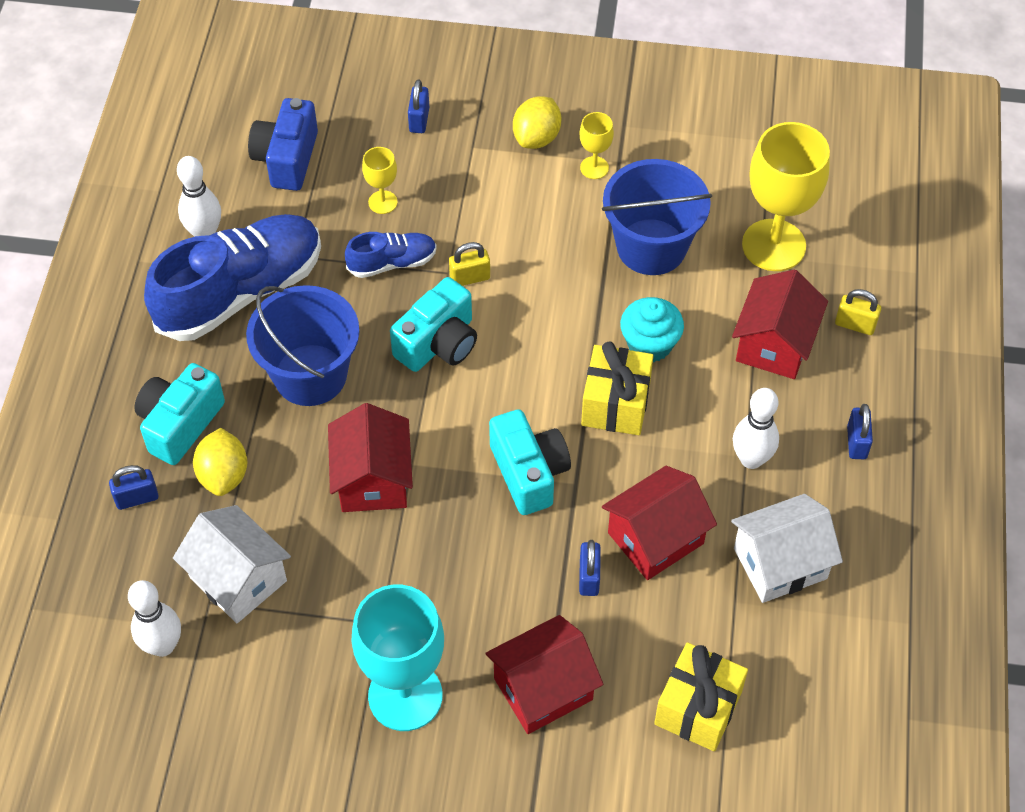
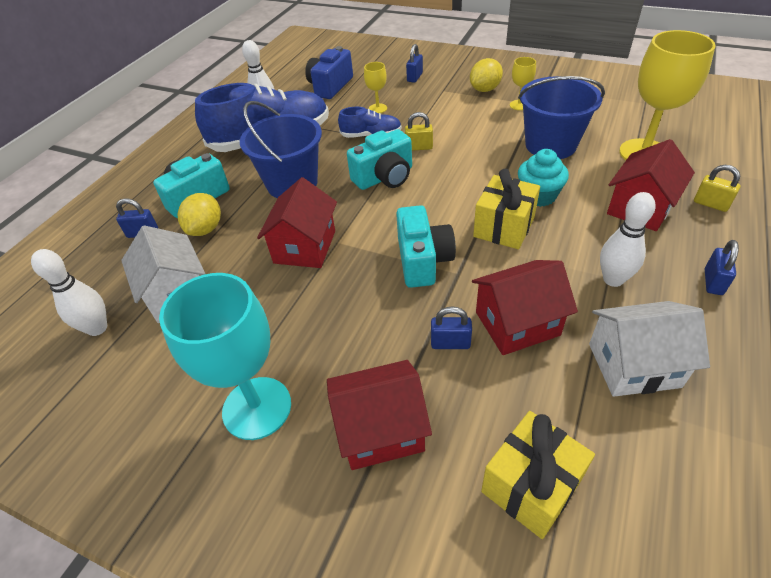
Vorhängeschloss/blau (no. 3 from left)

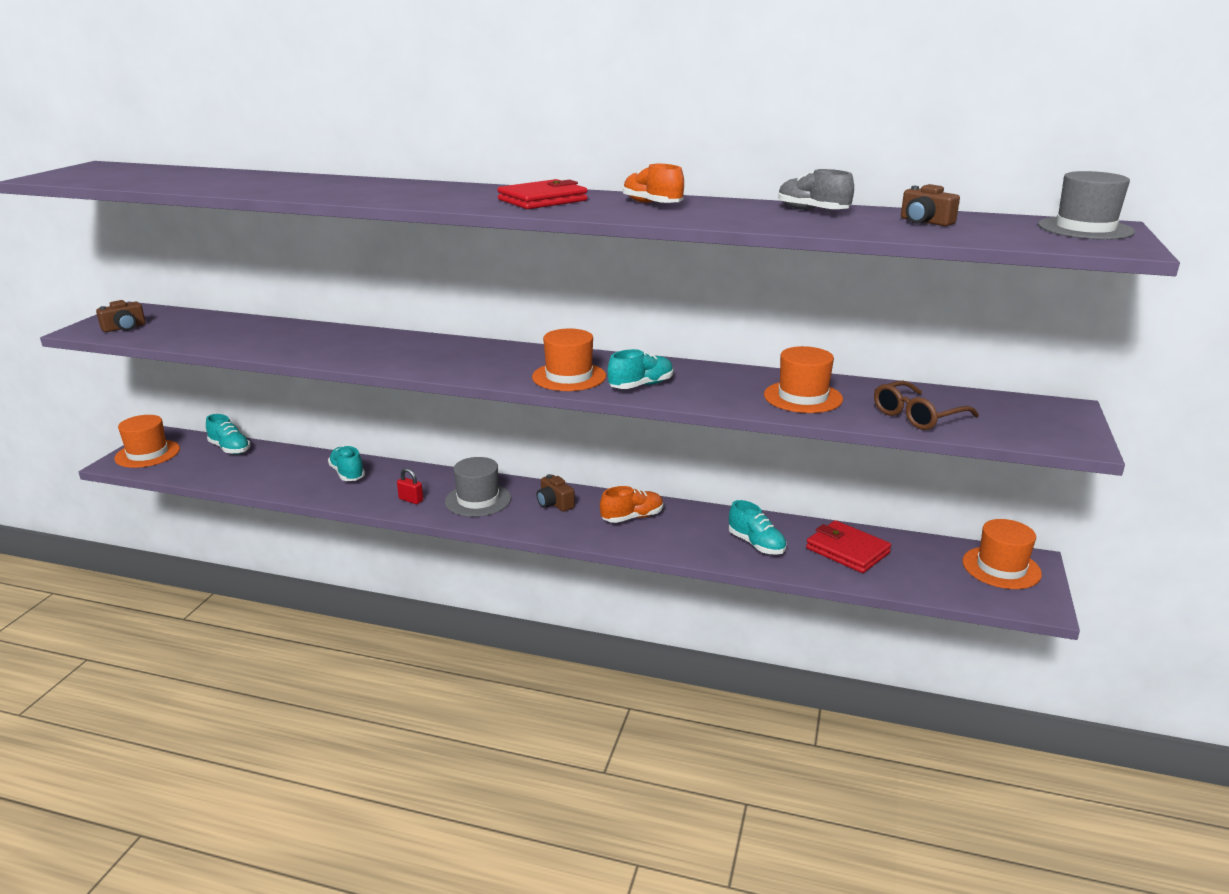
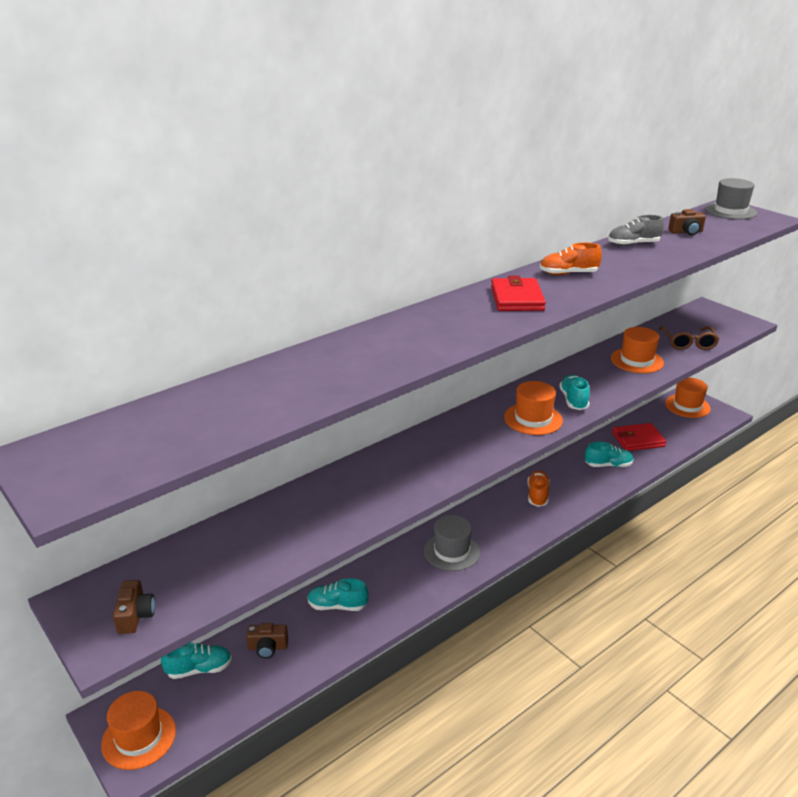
Vorhängeschloss/rot
Kamera/braun (no. 2 from left)

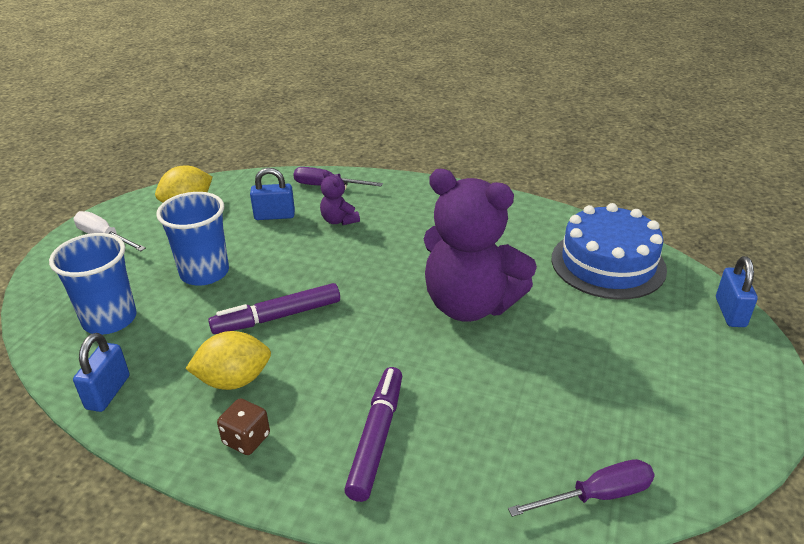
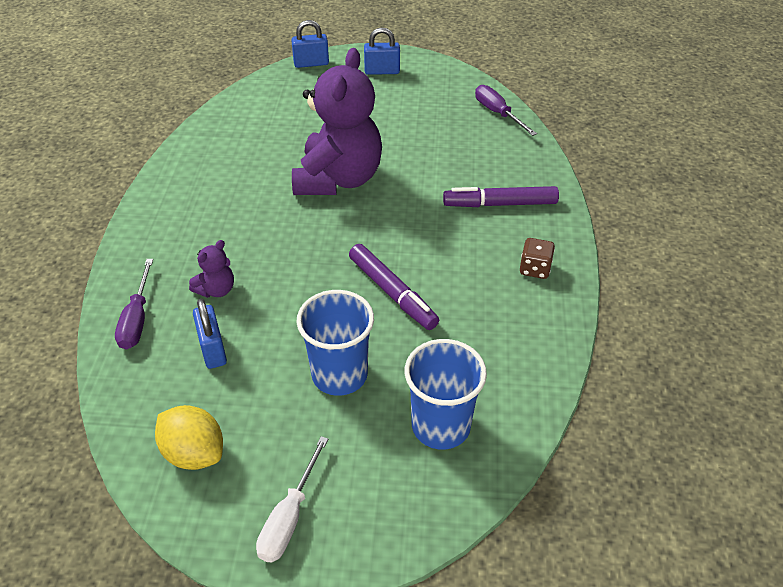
Kuchen/blau
Zitrone/gelb (no. 2 from left in the first image)
Vorhängeschloss/blau (no. 3 from left)

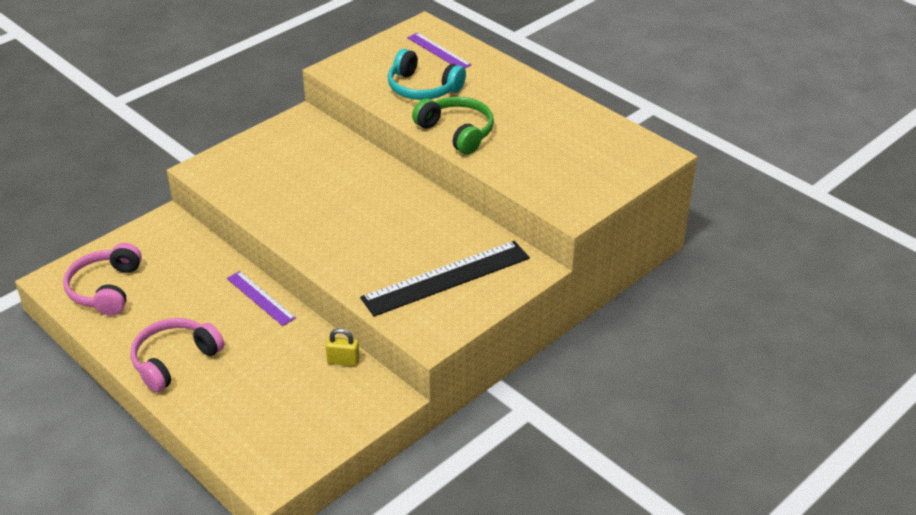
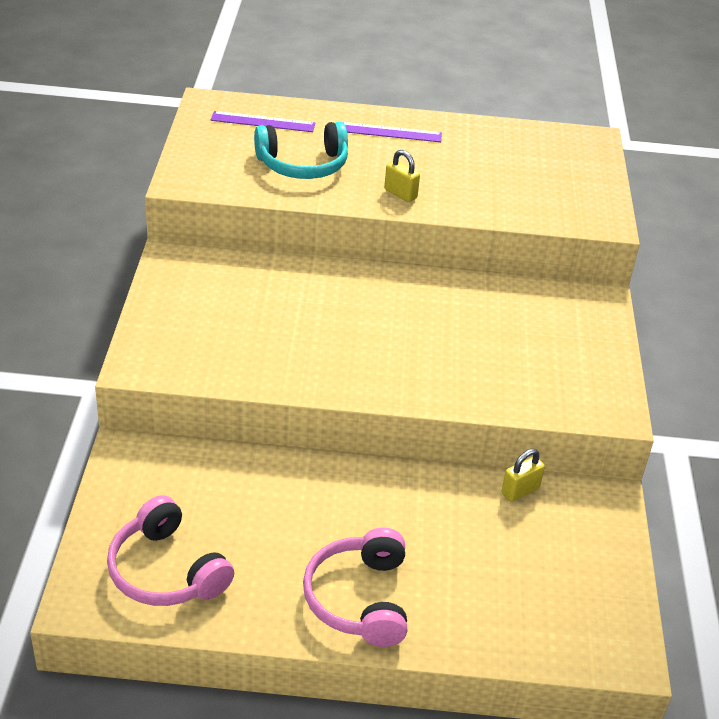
Vorhängeschloss/gelb (no. 1 from left)
Lineal/schwarz
Lineal/lila (no. 2 from left)

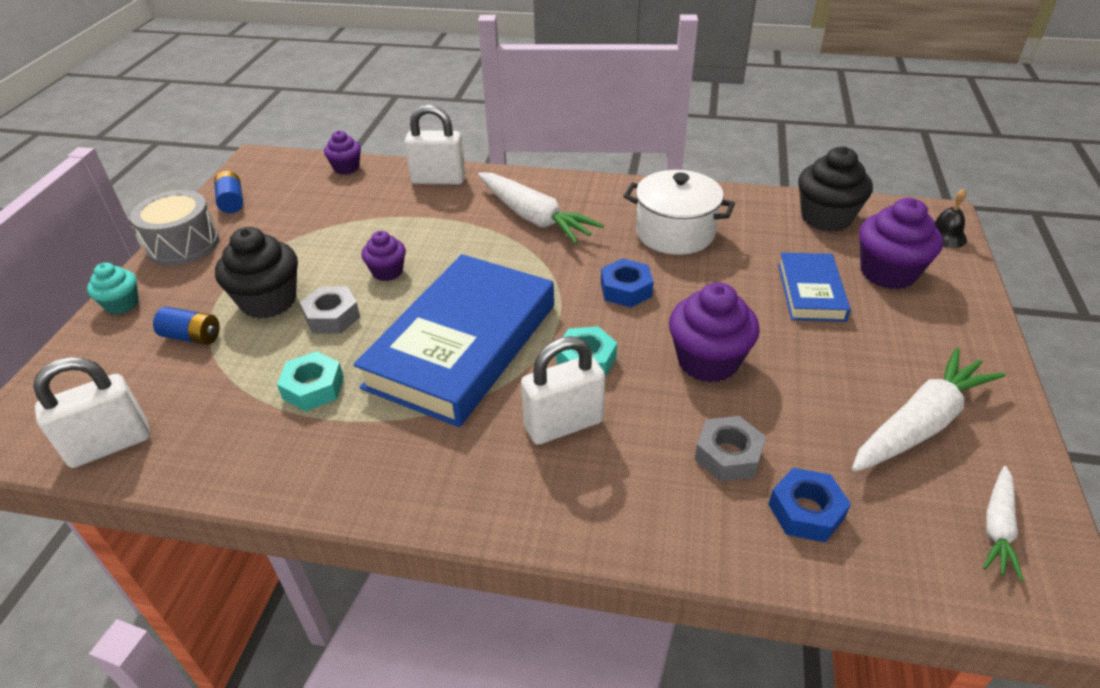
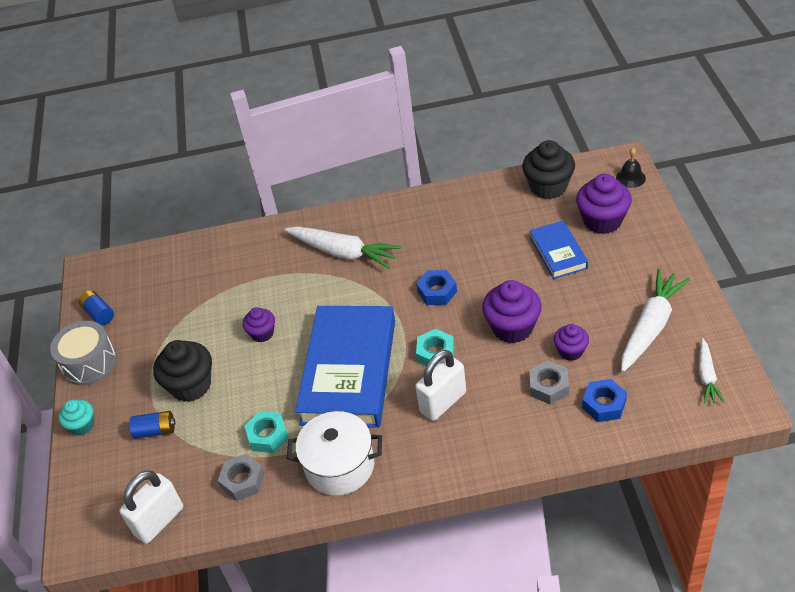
Vorhängeschloss/weiß (no. 2 from left in the first image)
Muffin/lila (no. 3 from left)
Kochtopf/weiß
Sechskantmutter/grau (no. 1 from left)

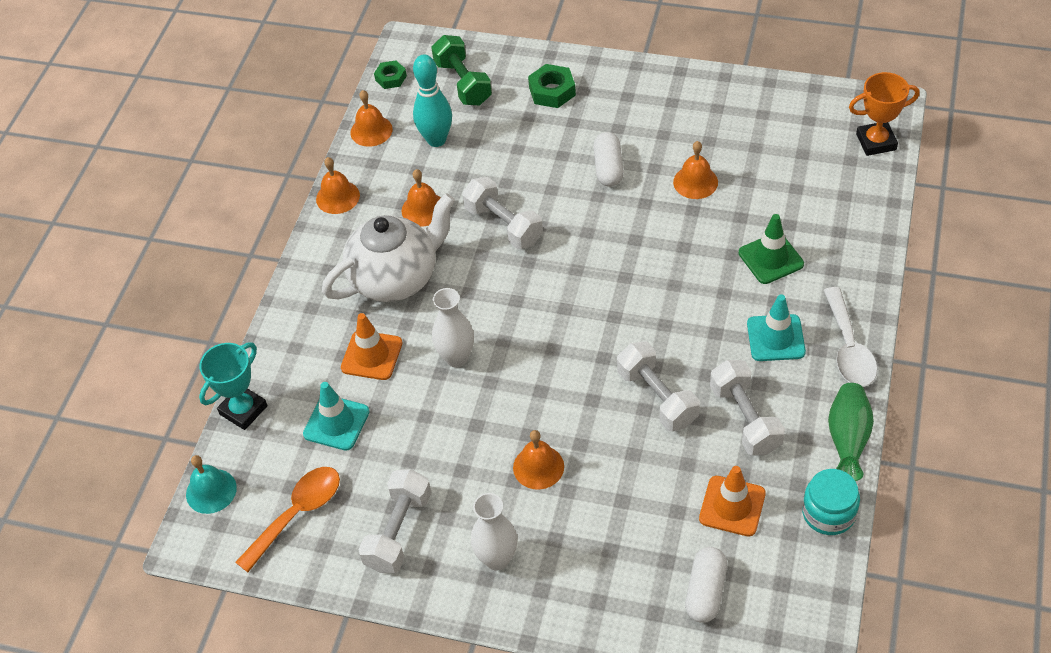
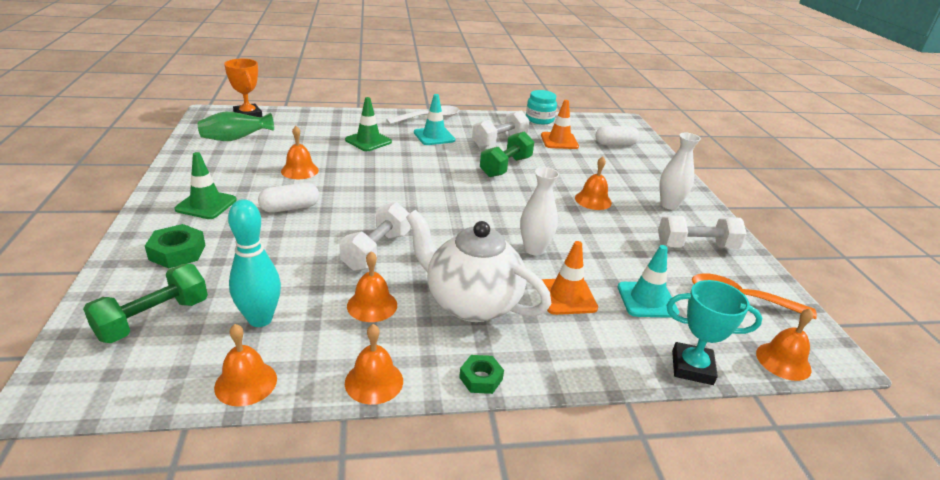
Sechskantmutter/grün (no. 2 from left)
Hantel/grün (no. 2 from left)
Vase/grün
Glocke/orange (no. 6 from left)
Leitkegel/grün (no. 1 from left)

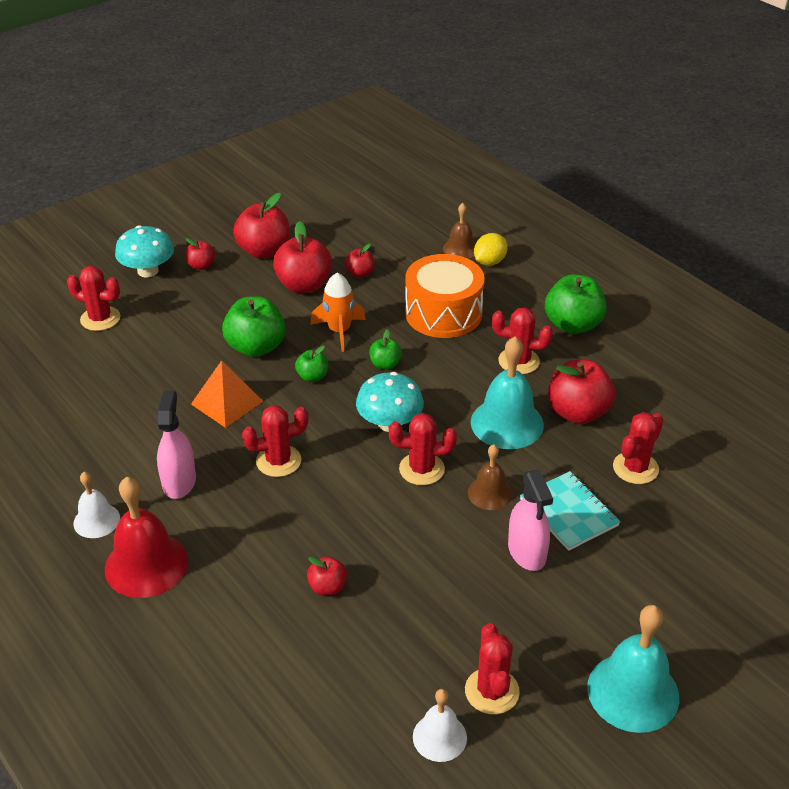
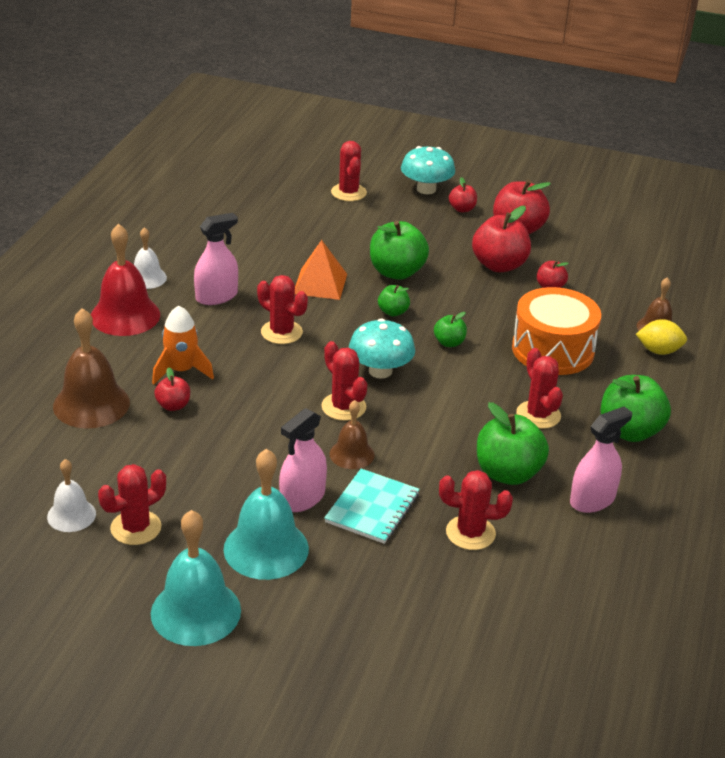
Rakete/orange
Glocke/türkis (no. 2 from left)
Apfel/grün (no. 4 from left)
Glocke/braun (no. 1 from left)
Sprühflasche/rosa (no. 3 from left)

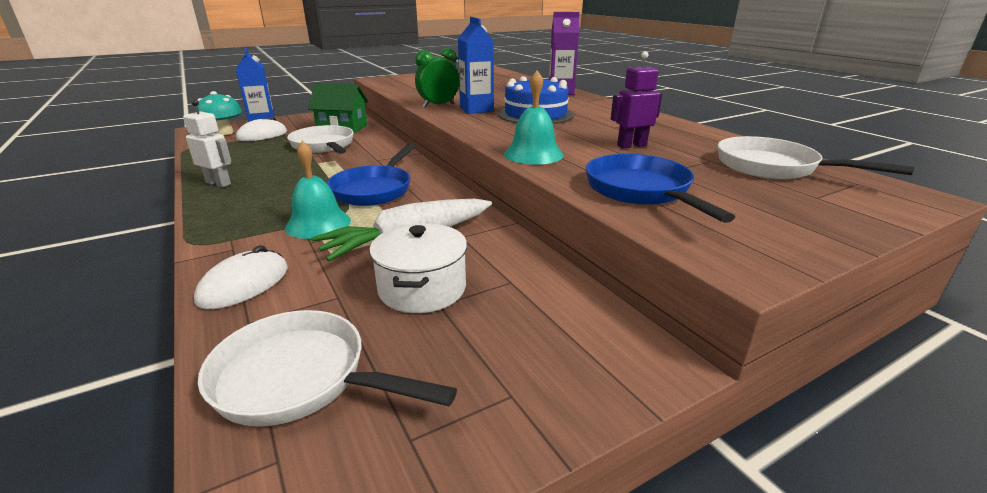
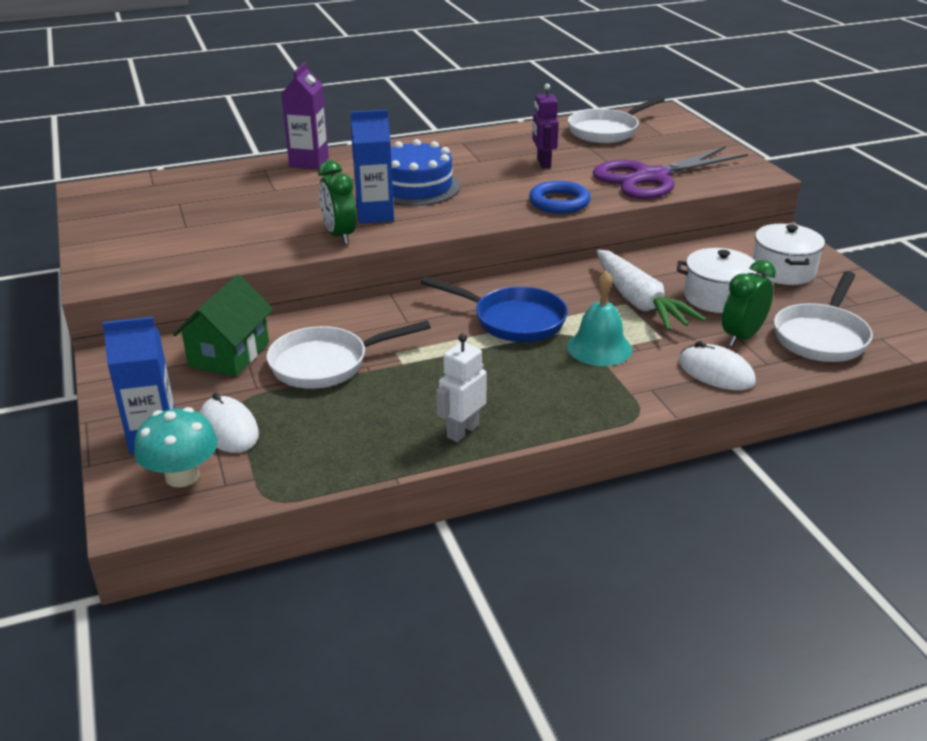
Ring/blau
Schere/lila
Kochtopf/weiß (no. 2 from left)
Wecker/grün (no. 2 from left)

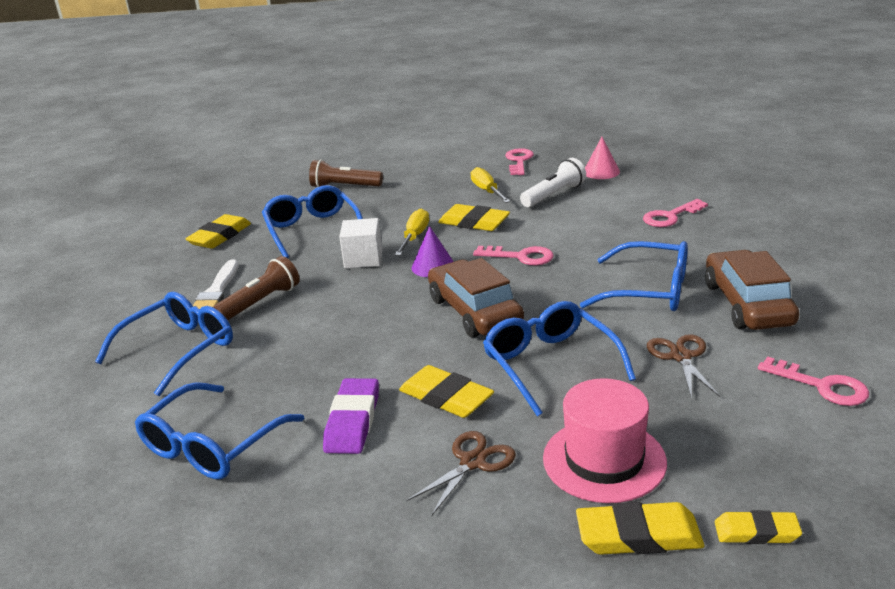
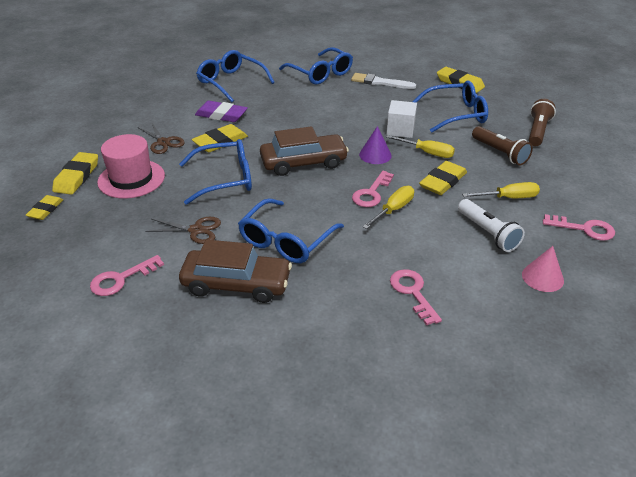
Taschenlampe/braun (no. 1 from left)
Schraubenzieher/gelb (no. 1 from left)

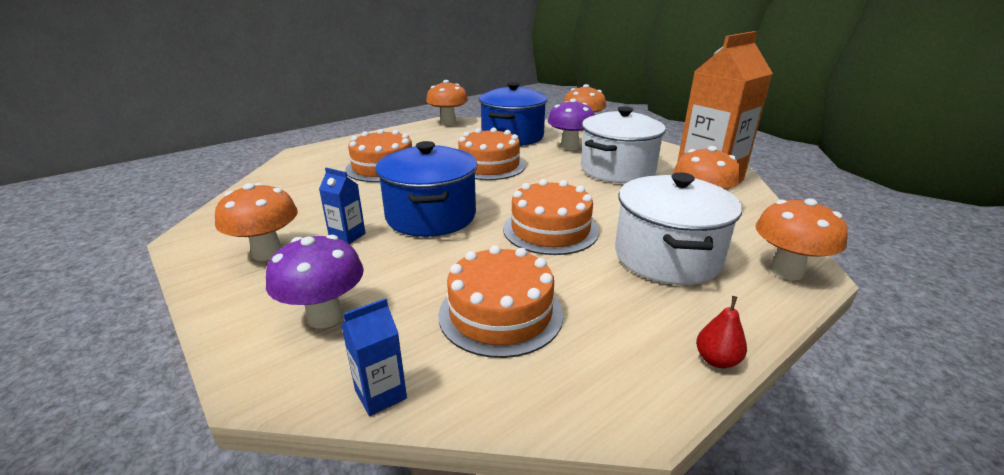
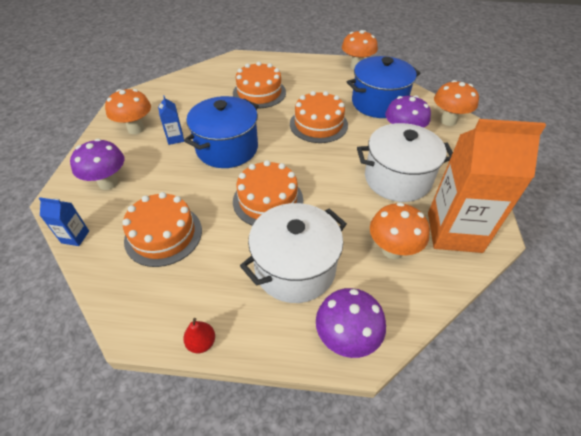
Pilz/lila (no. 2 from left)

